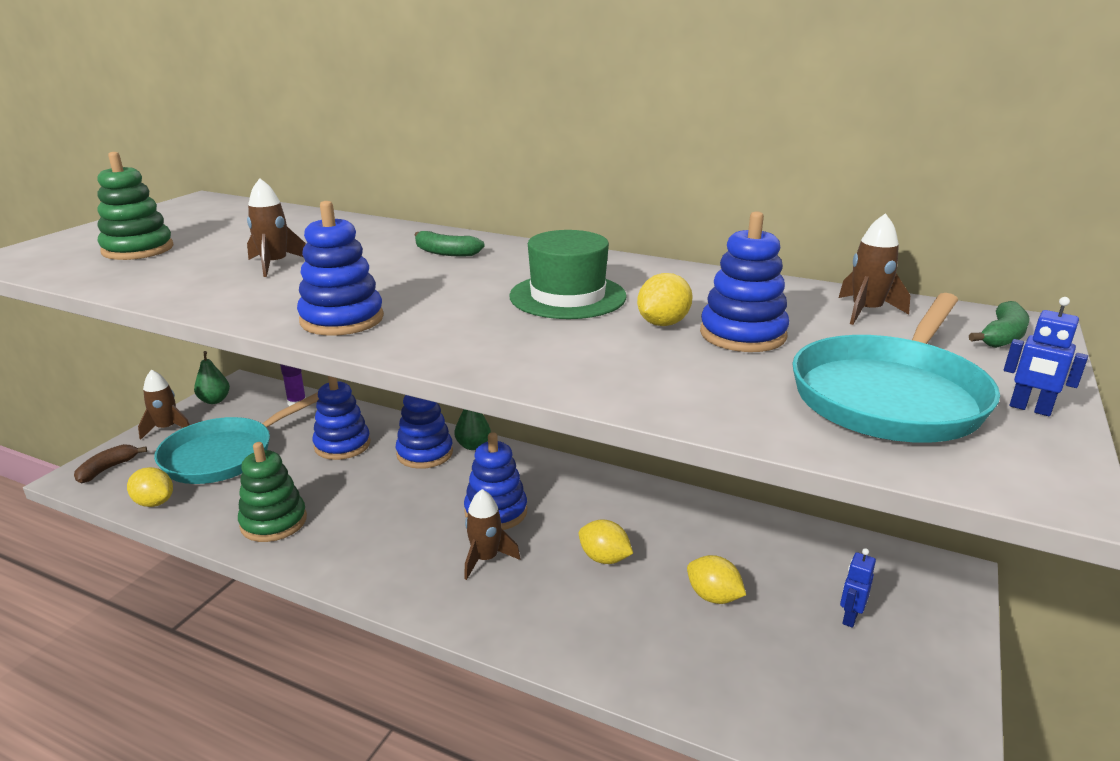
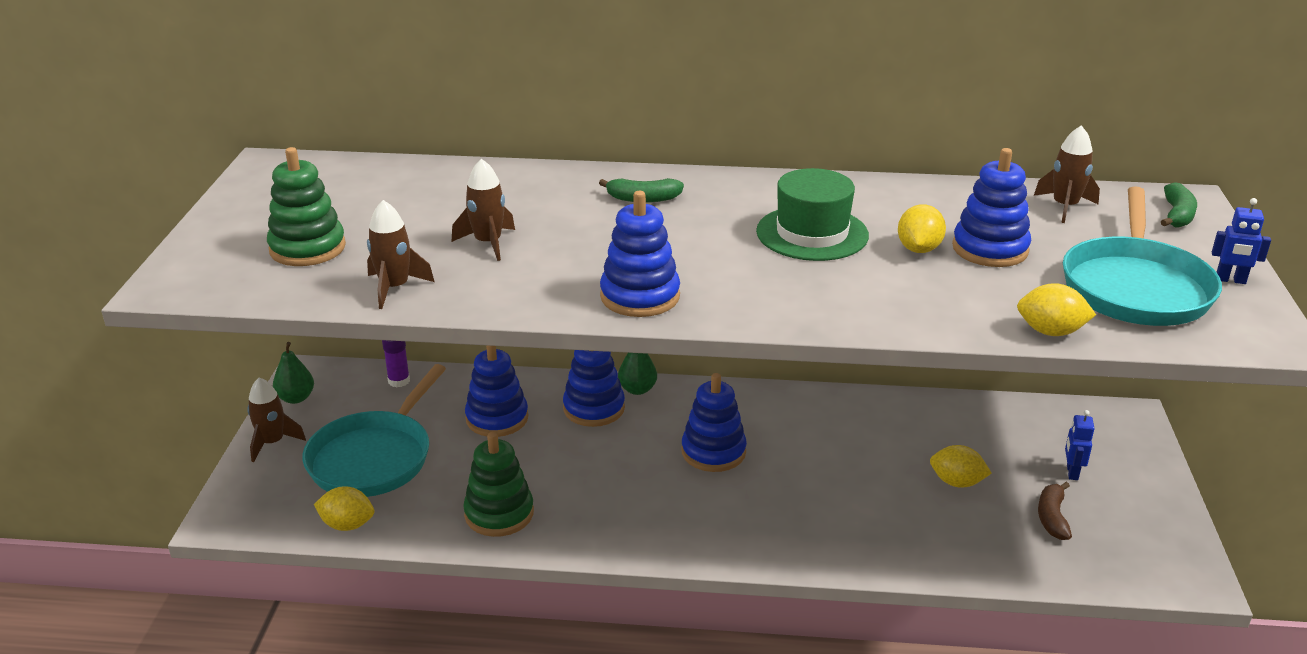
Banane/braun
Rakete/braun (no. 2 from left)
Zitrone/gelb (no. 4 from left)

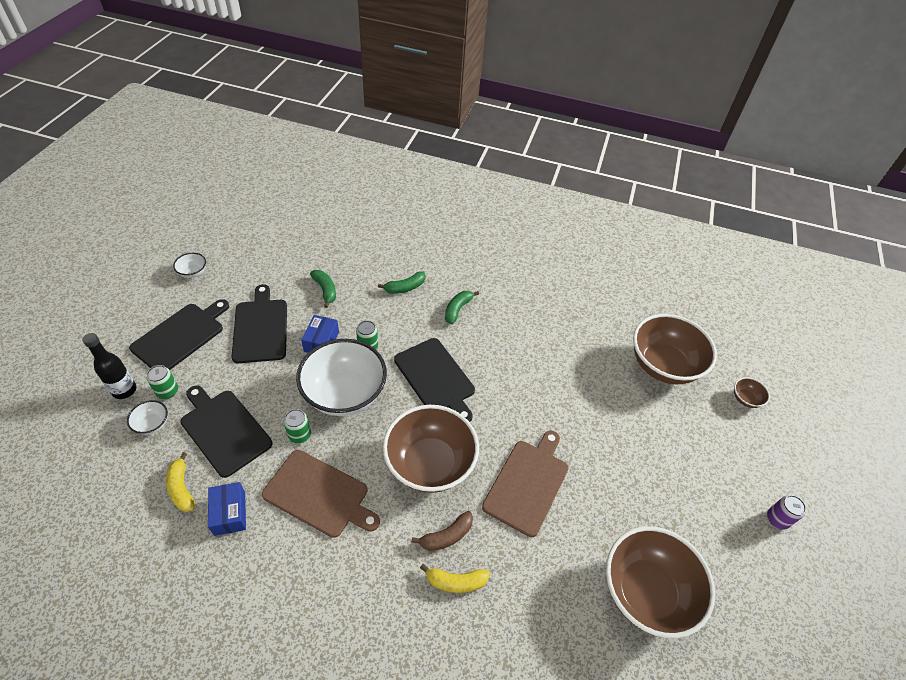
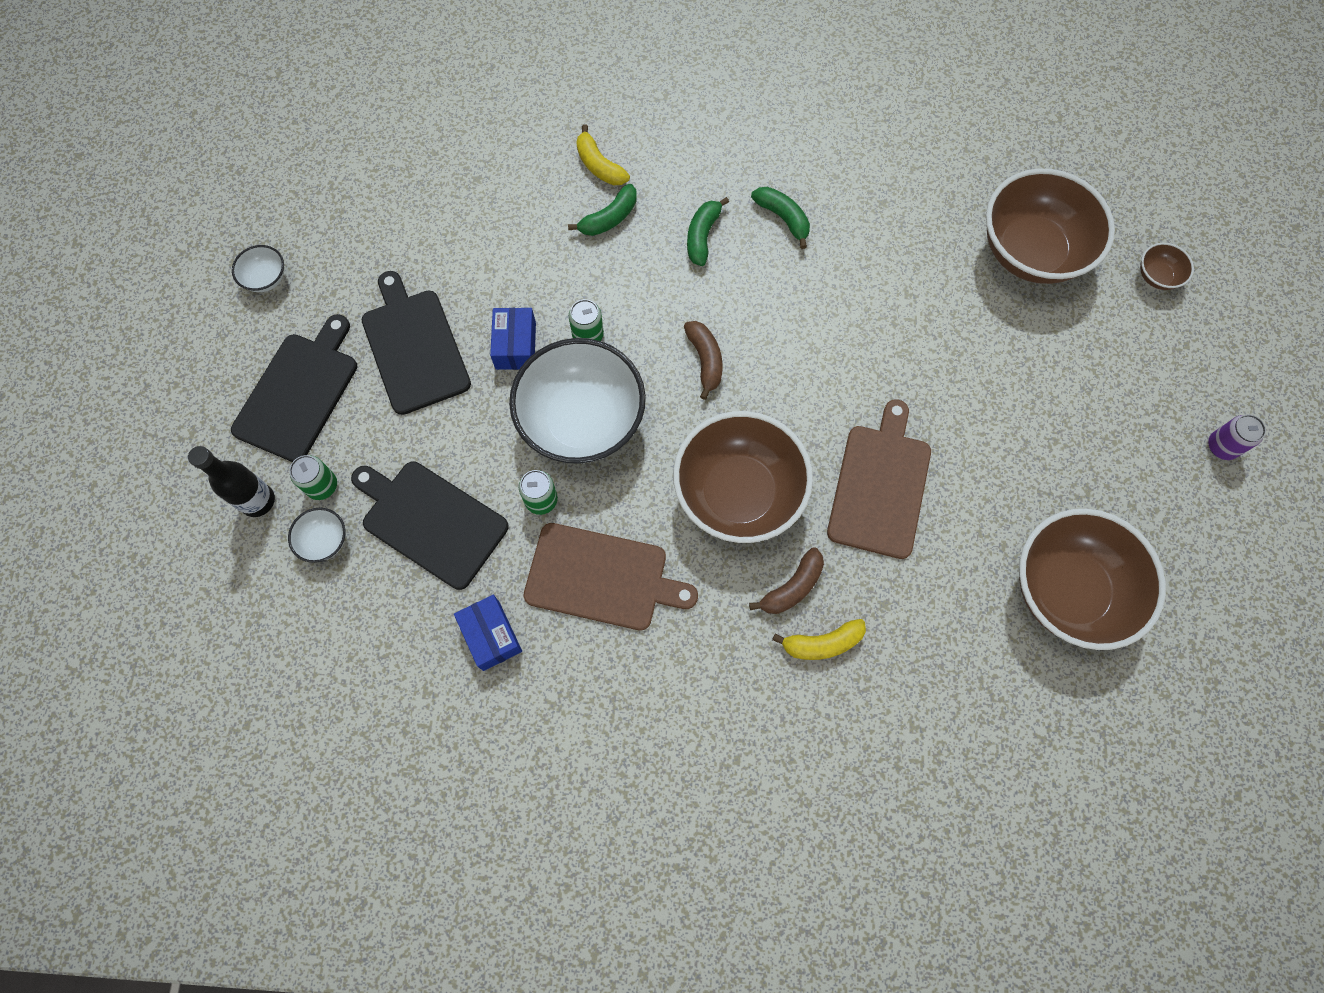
Banane/grün (no. 3 from left)
Banane/braun (no. 1 from left)
Banane/gelb (no. 1 from left)

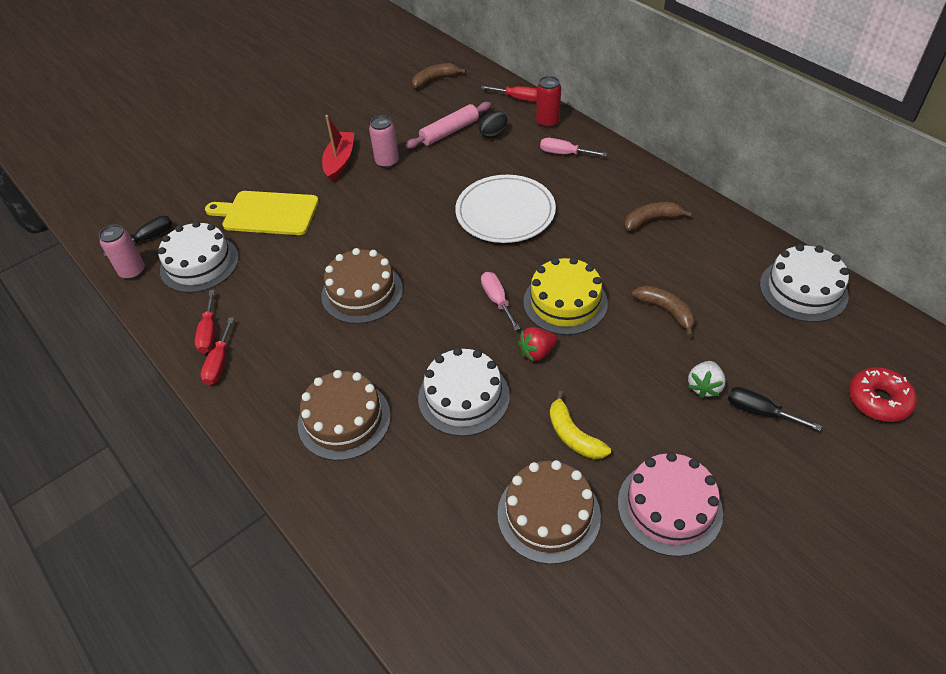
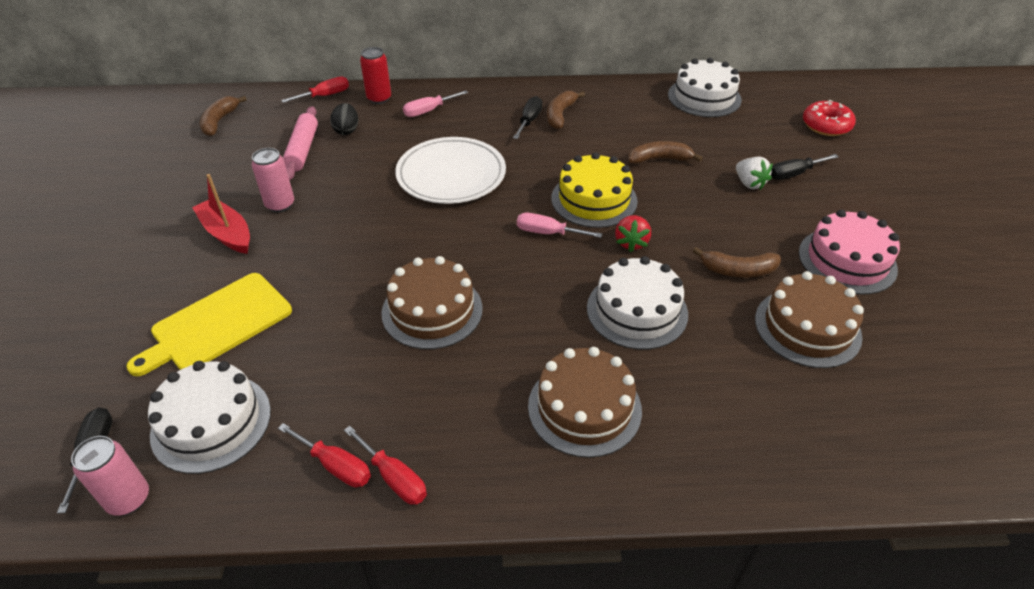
Banane/braun (no. 4 from left)
Schraubenzieher/schwarz (no. 2 from left)

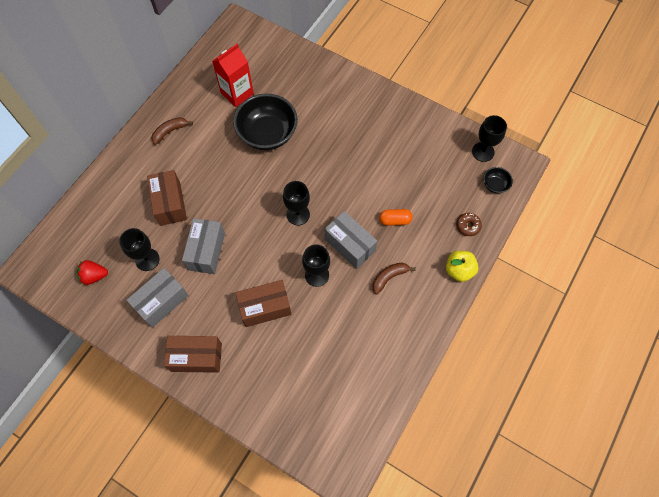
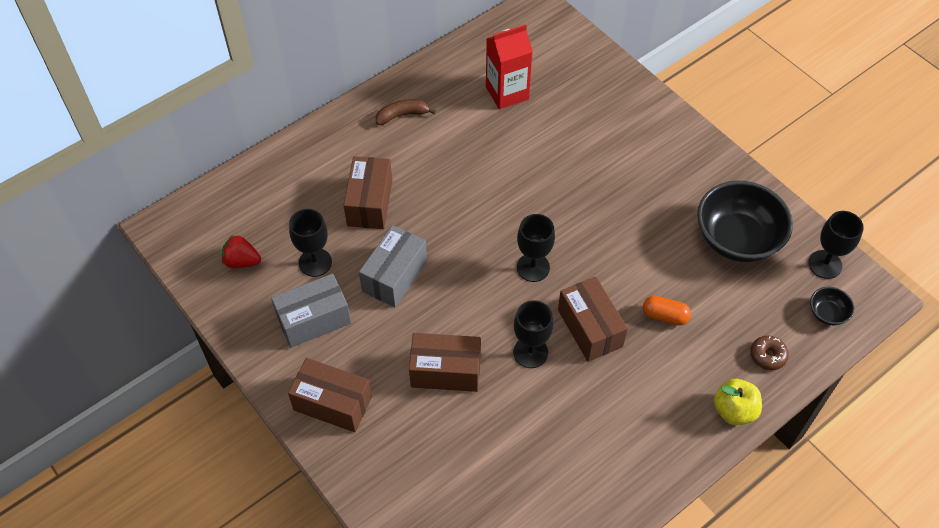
Schüssel/schwarz (no. 1 from left)
Schachtel/braun (no. 4 from left)
Banane/braun (no. 2 from left in the first image)

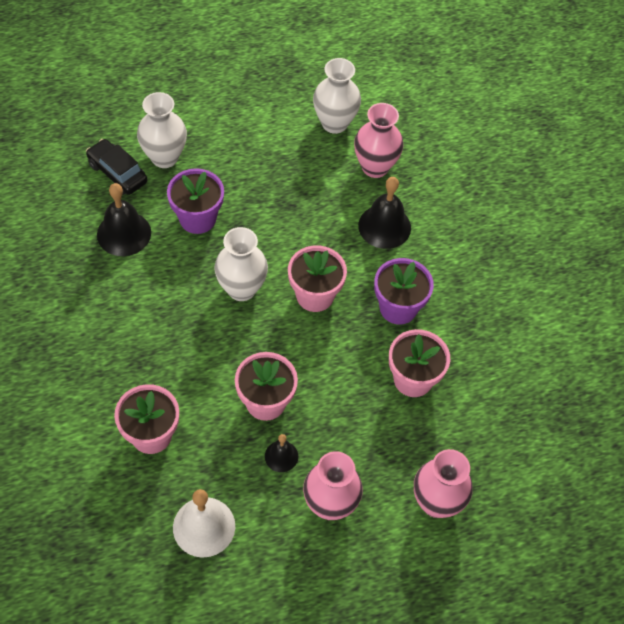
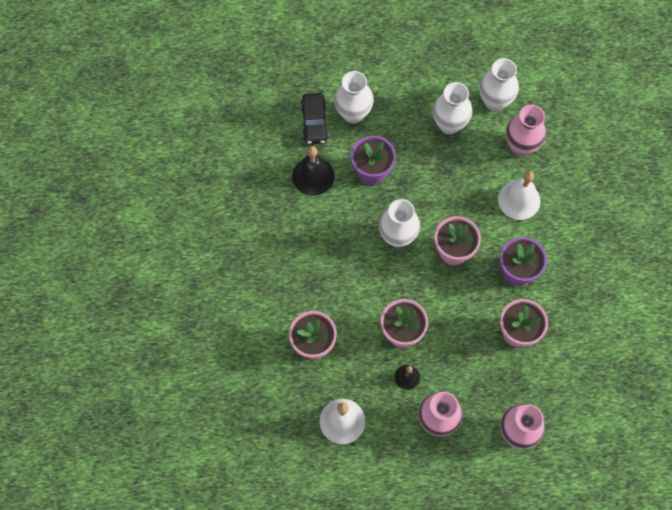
Auto/schwarz
Glocke/weiß (no. 2 from left)
Vase/weiß (no. 3 from left)

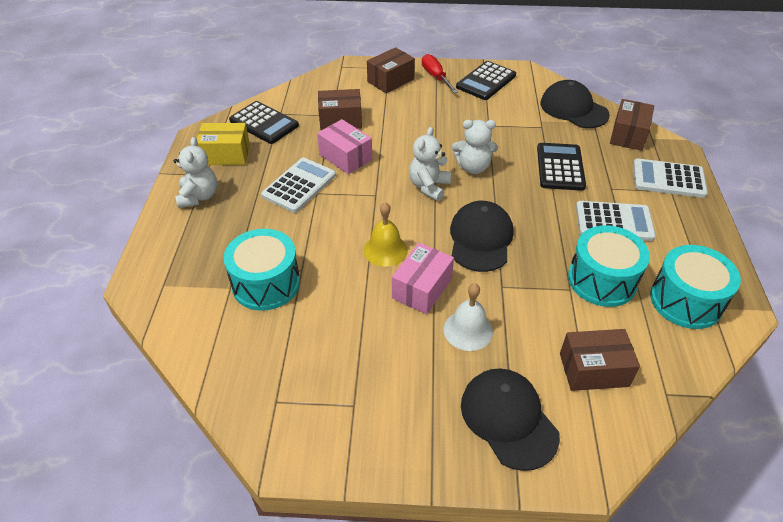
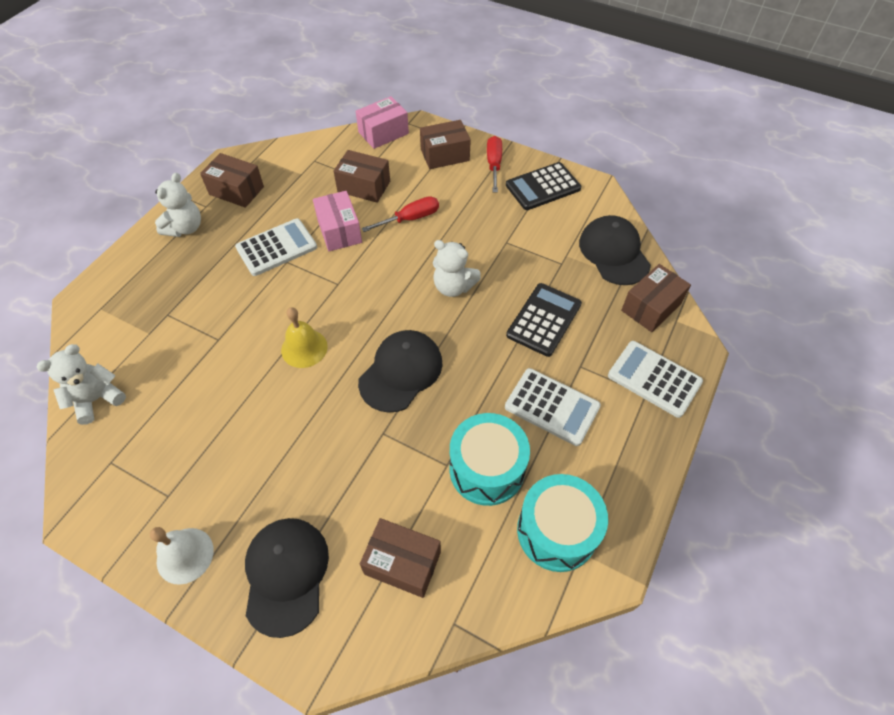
Taschenrechner/schwarz (no. 1 from left in the first image)
Schachtel/braun (no. 1 from left)
Teddybär/weiß (no. 1 from left)
Trommel/türkis (no. 1 from left in the first image)
Schachtel/rosa (no. 2 from left)
Glocke/weiß
Schraubenzieher/rot (no. 1 from left)

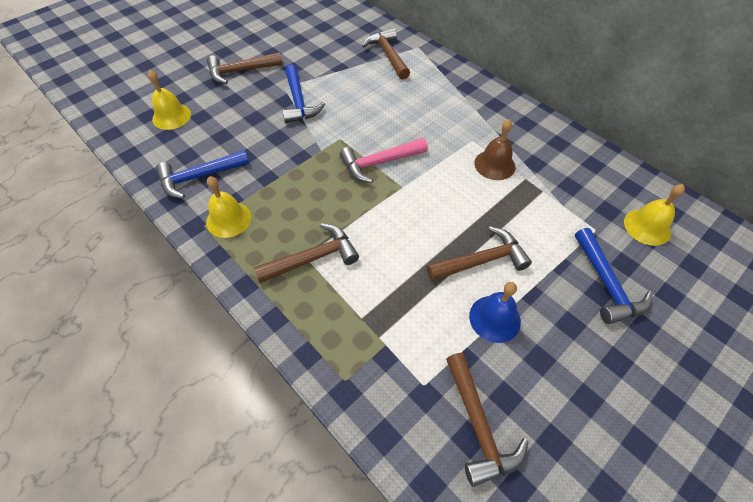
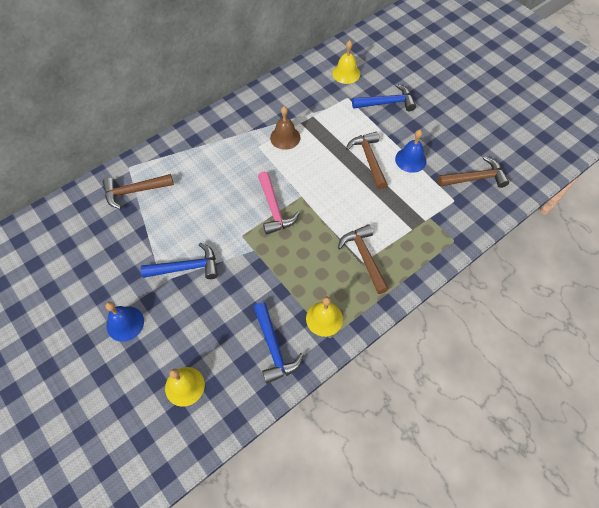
Glocke/blau (no. 1 from left)

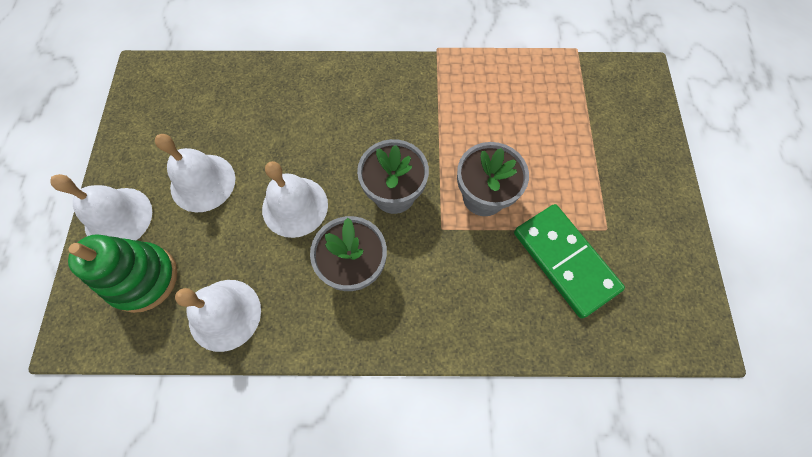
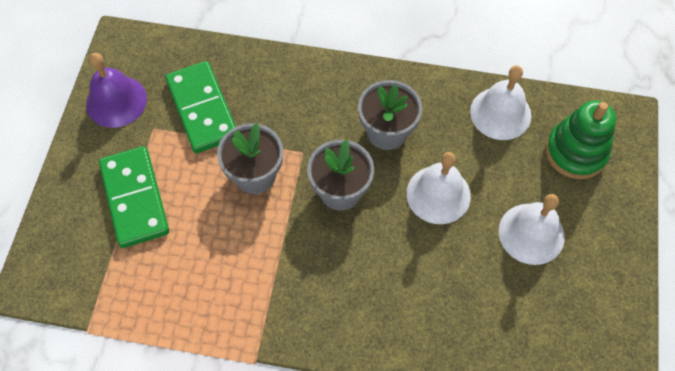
Glocke/weiß (no. 1 from left in the first image)
Glocke/lila
Dominostein/grün (no. 1 from left)

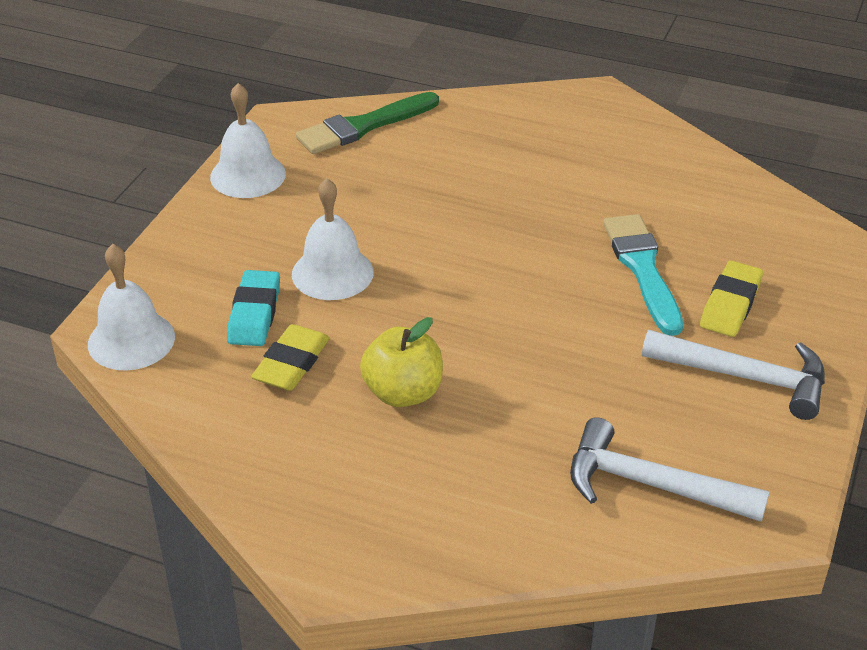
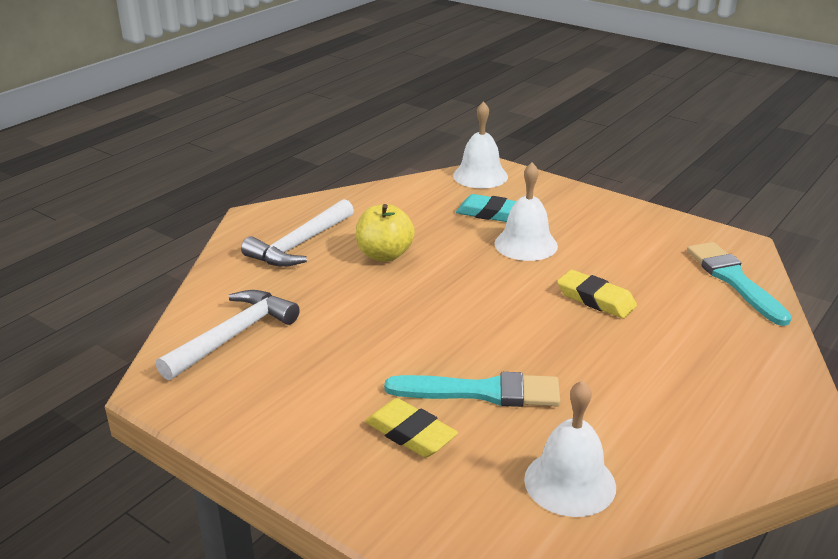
Glocke/weiß (no. 3 from left)
Pinsel/türkis (no. 2 from left)
Radiergummi/gelb (no. 2 from left)
Hammer/weiß (no. 2 from left)

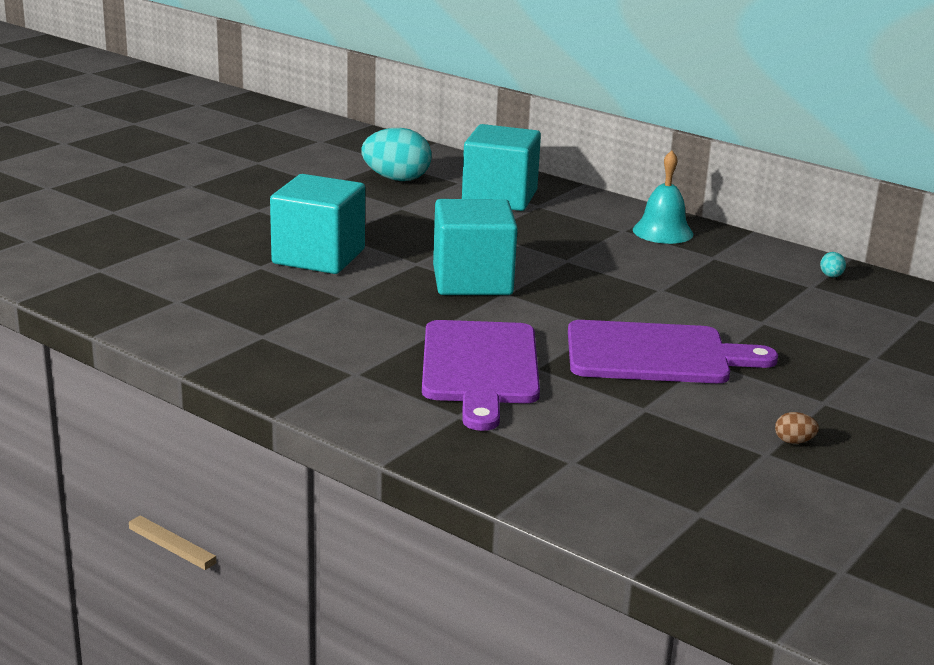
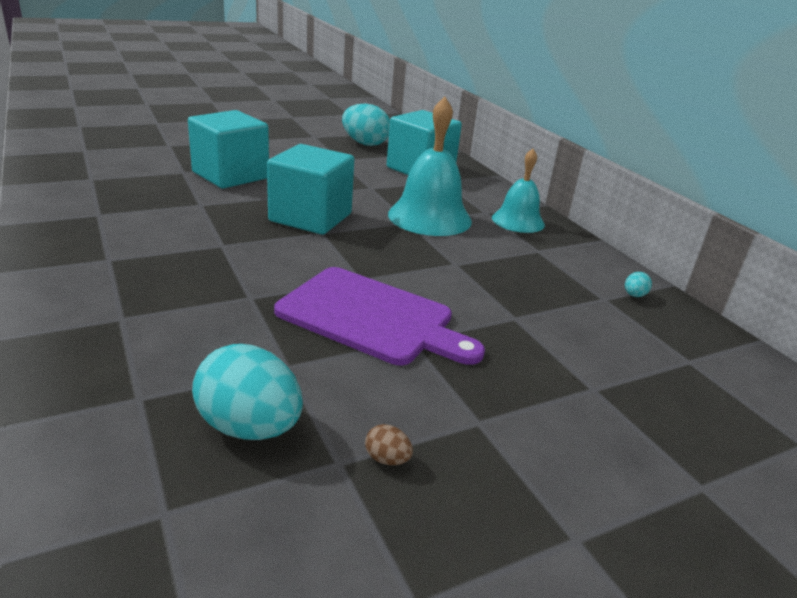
Schneidebrett/lila (no. 1 from left in the first image)
Glocke/türkis (no. 1 from left)
Ei/türkis (no. 1 from left)

